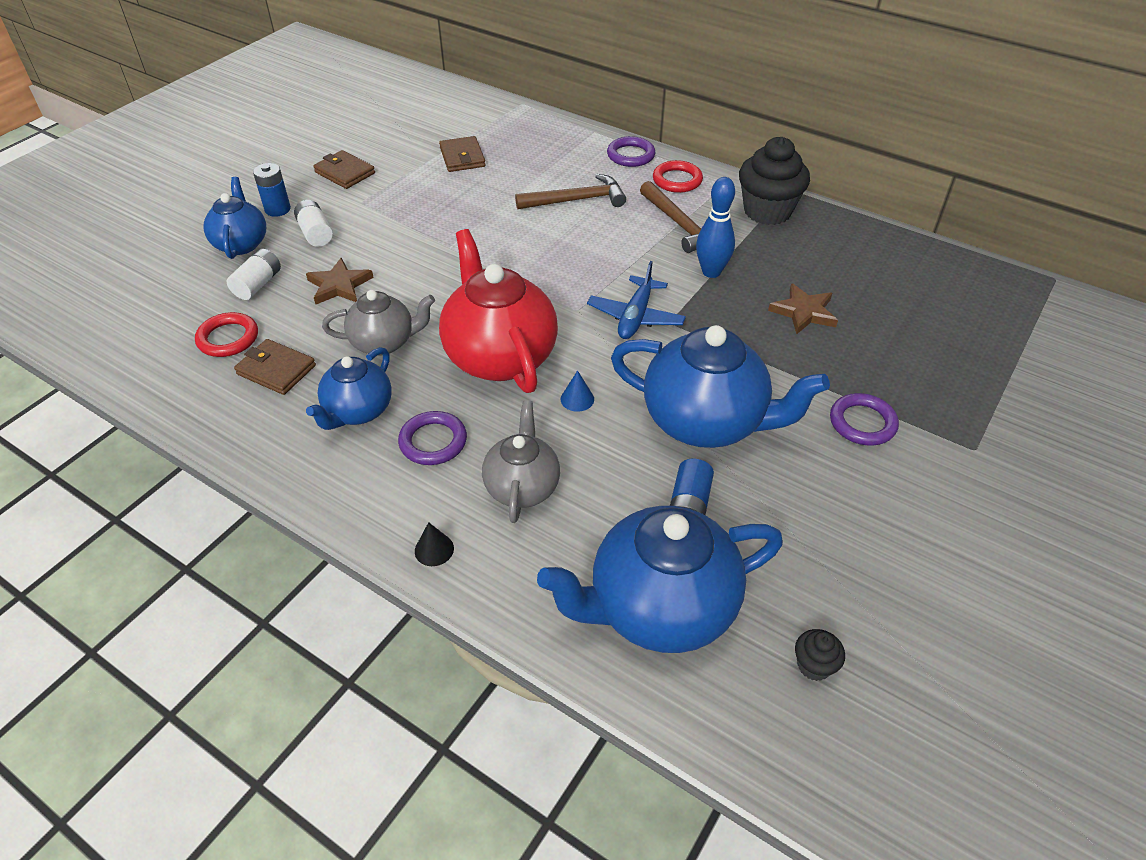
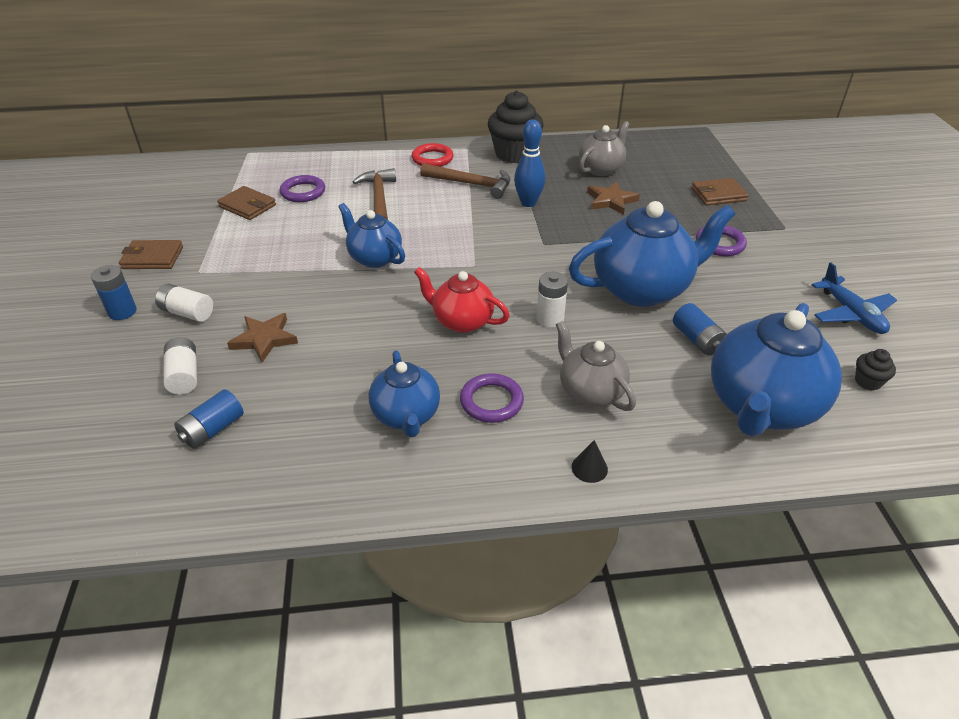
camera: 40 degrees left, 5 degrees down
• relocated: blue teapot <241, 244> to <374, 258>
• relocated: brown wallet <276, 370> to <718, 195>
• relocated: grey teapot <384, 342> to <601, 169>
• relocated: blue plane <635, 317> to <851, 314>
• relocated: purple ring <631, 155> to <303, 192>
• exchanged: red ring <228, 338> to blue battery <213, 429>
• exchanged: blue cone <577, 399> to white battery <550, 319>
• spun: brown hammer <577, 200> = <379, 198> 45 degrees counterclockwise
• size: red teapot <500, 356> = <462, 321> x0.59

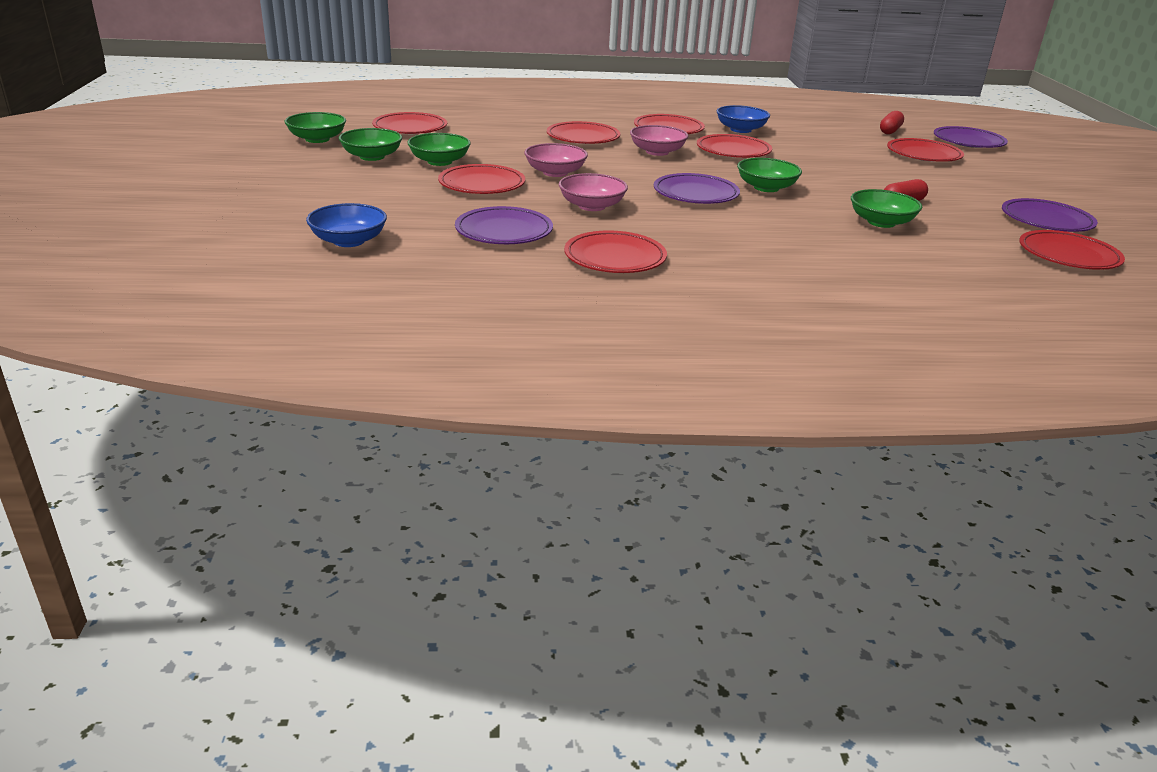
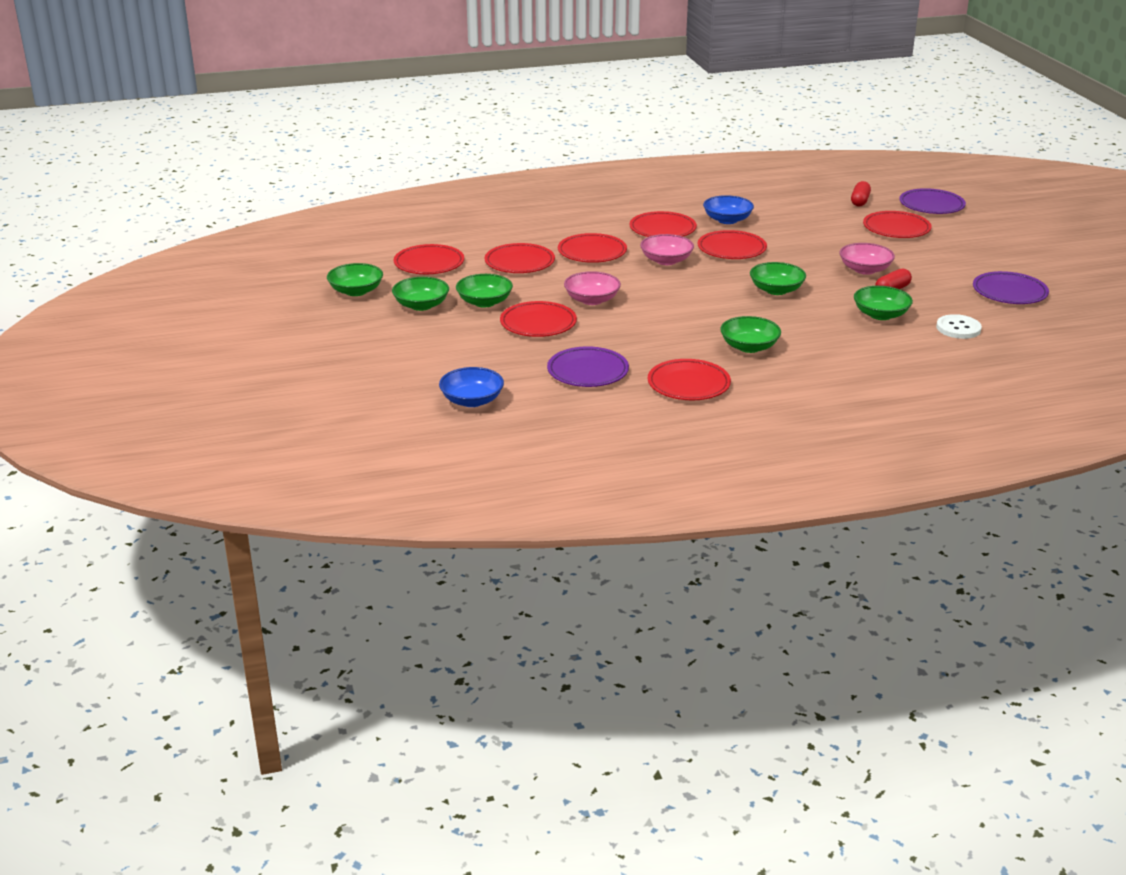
camera: 10 degrees left, 0 degrees up
• missing: purple plate <695, 194>
• appeared: green bowl <749, 347>
• appeared: white button <958, 328>
• relocated: pink bowl <592, 206> to <865, 270>
• relocated: red plate <1068, 255> to <519, 262>

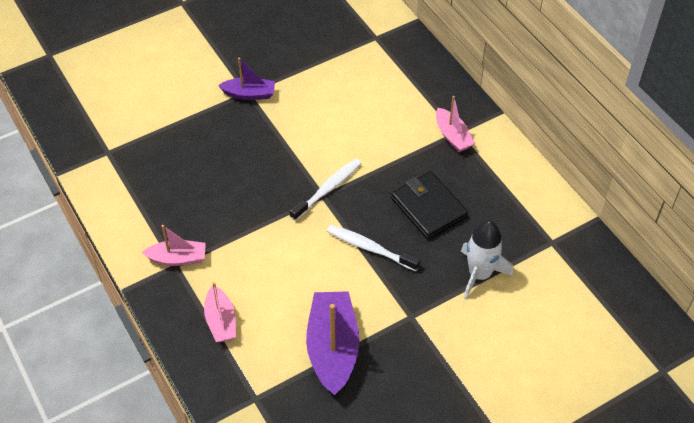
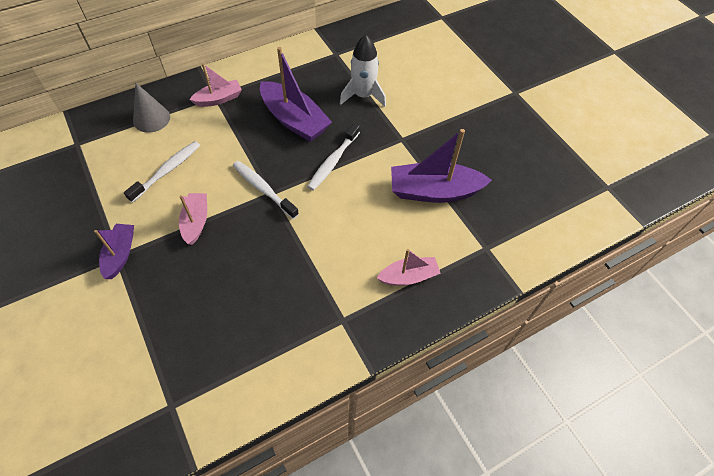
camera: 90 degrees left, 5 degrees up
• appeared: white toothbrush <167, 171>
• appeared: grey cone <151, 118>
• relocated: pink boat <178, 258> to <196, 222>
• exchanged: black wallet <428, 208> to purple boat <294, 120>

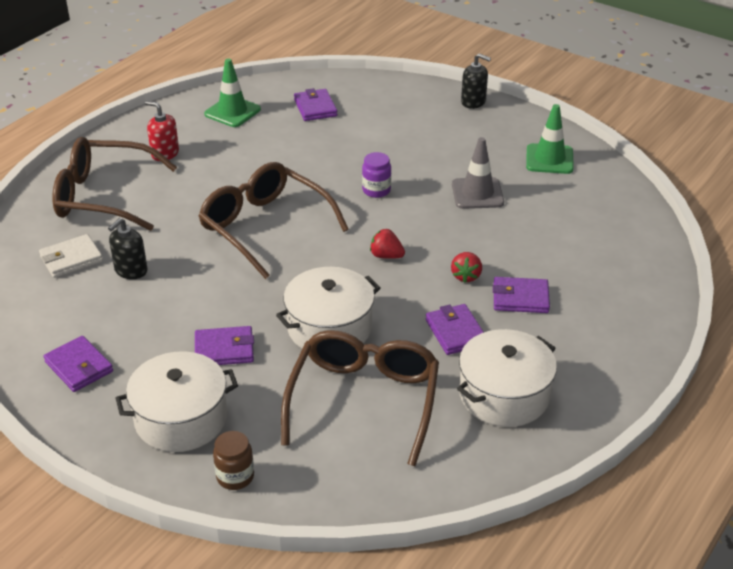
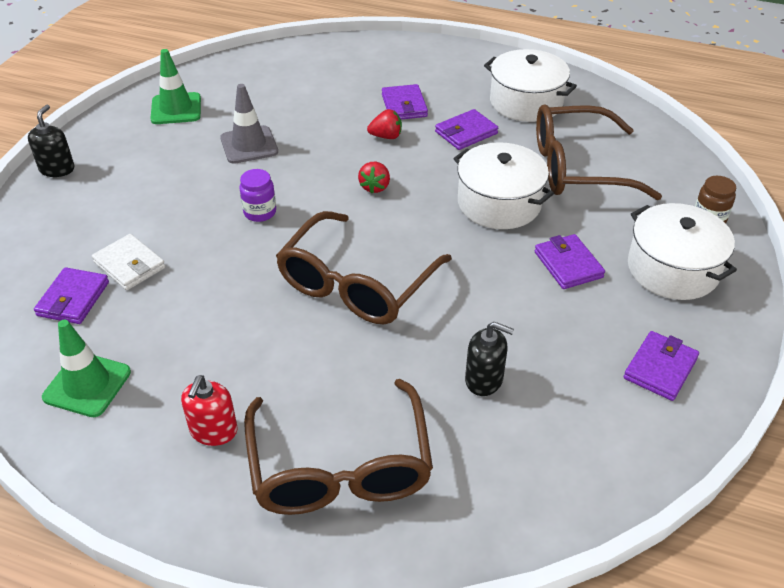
camera: 105 degrees left, 5 degrees up
• relocated: white wallet <71, 259> to <129, 265>
• spun: purple wallet <315, 108> = <73, 299> 45 degrees counterclockwise

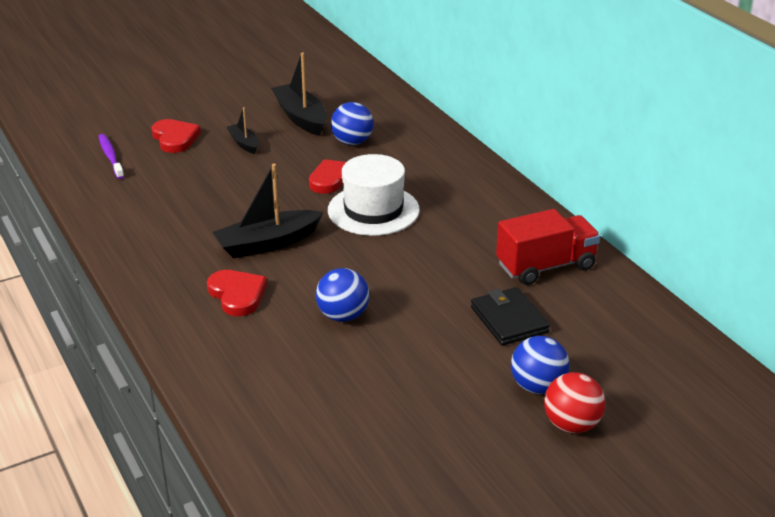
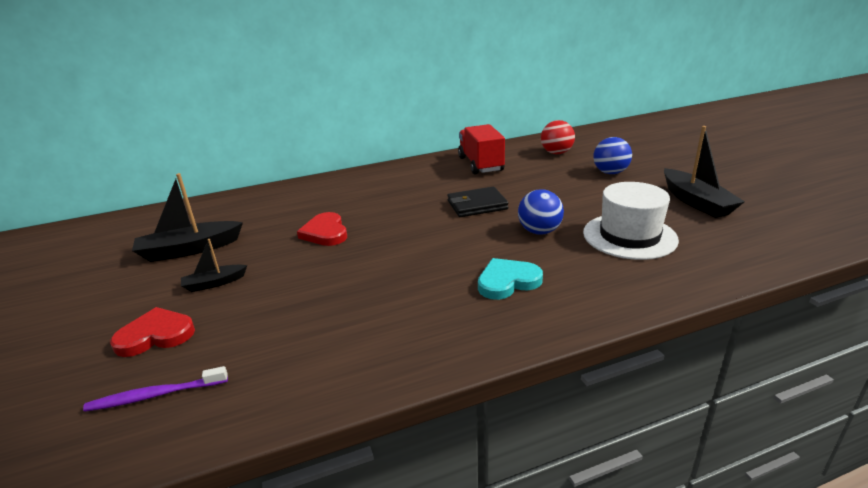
camera: 80 degrees left, 5 degrees down
• missing: blue ball <352, 142>
• relocated: black boat <267, 243> to <696, 202>
• relocated: white hat <373, 210> to <629, 236>
• relocated: black wallet <509, 320> to <477, 205>
• relocated: red ball <571, 424> to <556, 153>
• colour: red heart <237, 295> to turquoise heart <507, 281>

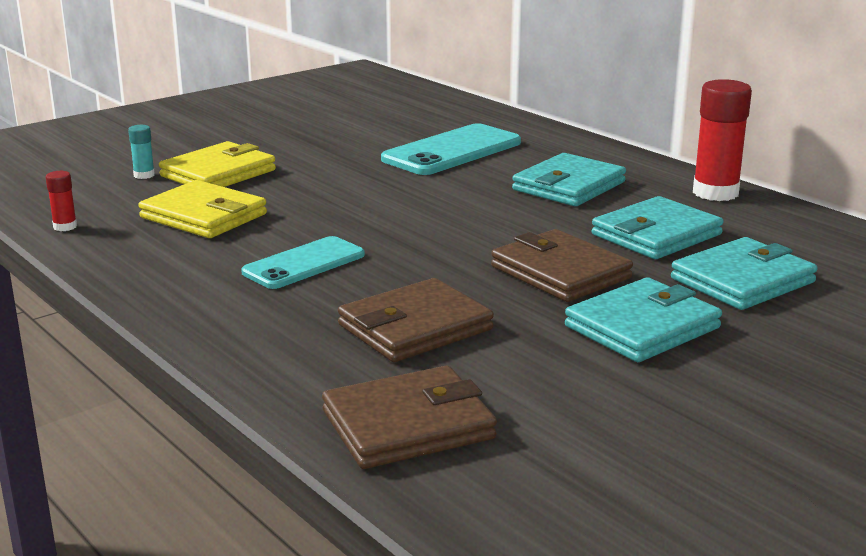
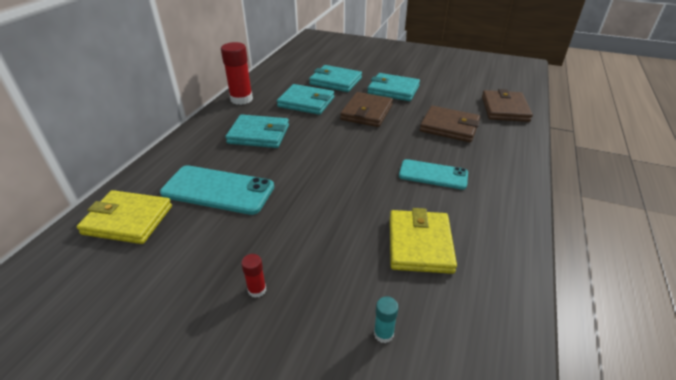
camera: 120 degrees left, 15 degrees up
• relocated: red glue stick <65, 227> to <257, 290>
• relocated: yellow wallet <218, 173> to <128, 220>
• spun: brown wallet <408, 425> = <504, 109> 60 degrees clockwise

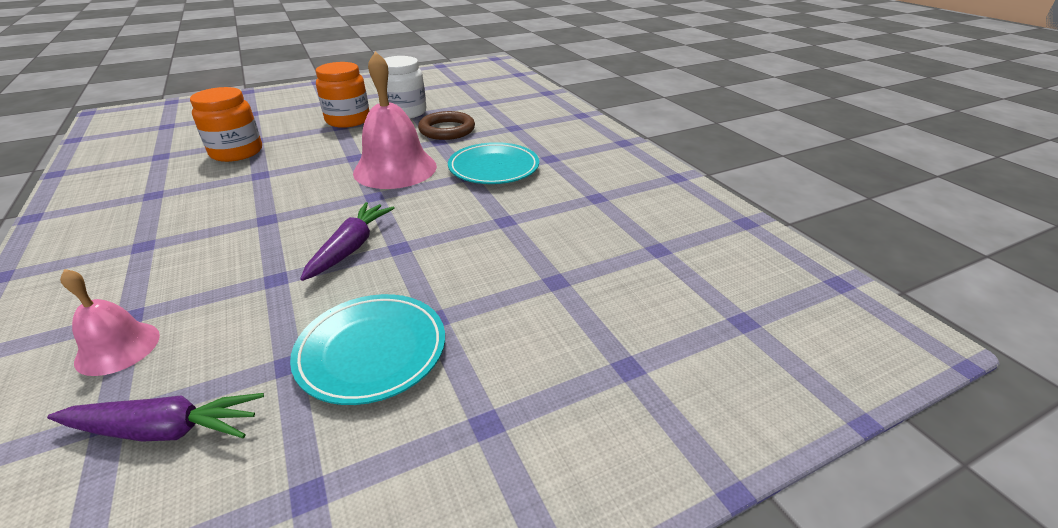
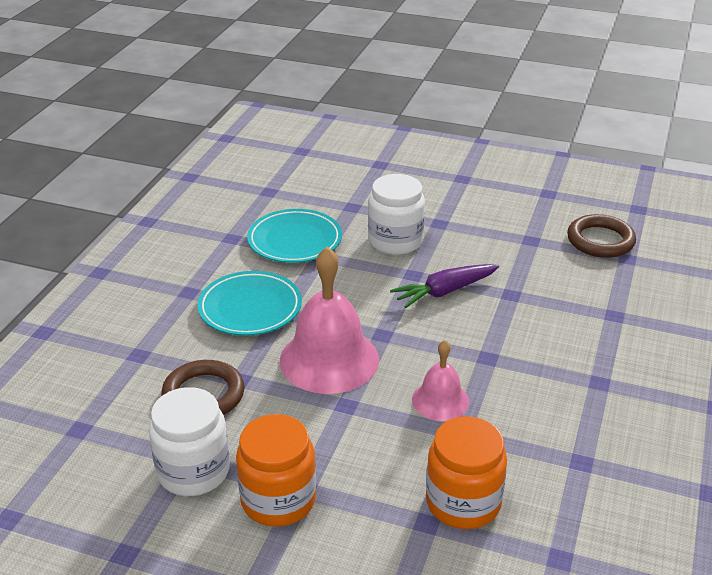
camera: 135 degrees left, 0 degrees up
• appeared: white jar <395, 241>
• relocated: pink bell <118, 348> to <440, 400>
• relocated: turquoise plate <372, 351> to <295, 241>
• exchanged: purple carrot <165, 430> to brown ring <600, 241>

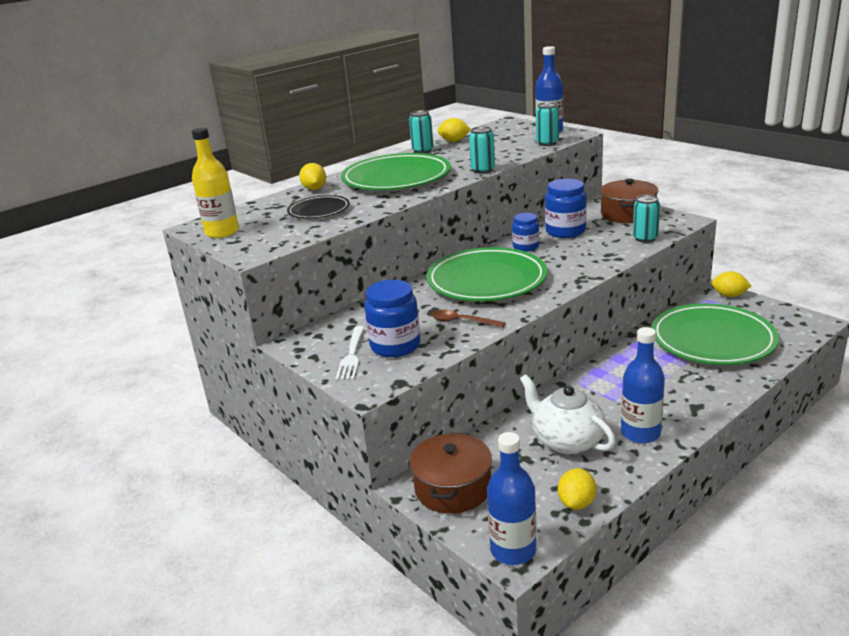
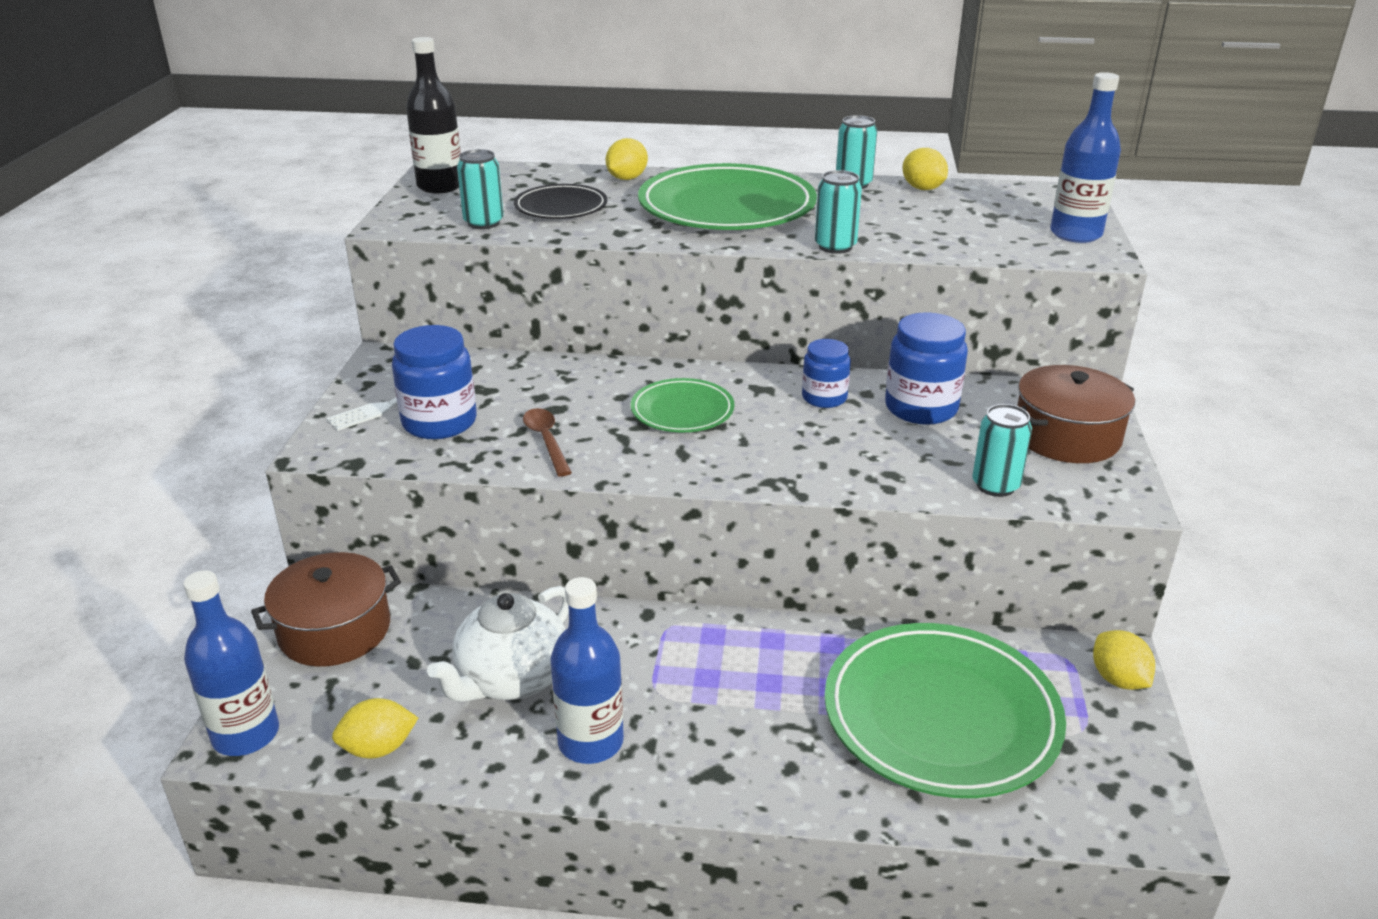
camera: 45 degrees right, 5 degrees up
• relocated: turquoise can <547, 143> to <483, 223>
• colour: yellow bottle <222, 232> to black bottle <440, 186>
• spun: white teapot <566, 441> = <511, 679> 150 degrees counterclockwise
• size: green plate <486, 280> = <682, 411> x0.52

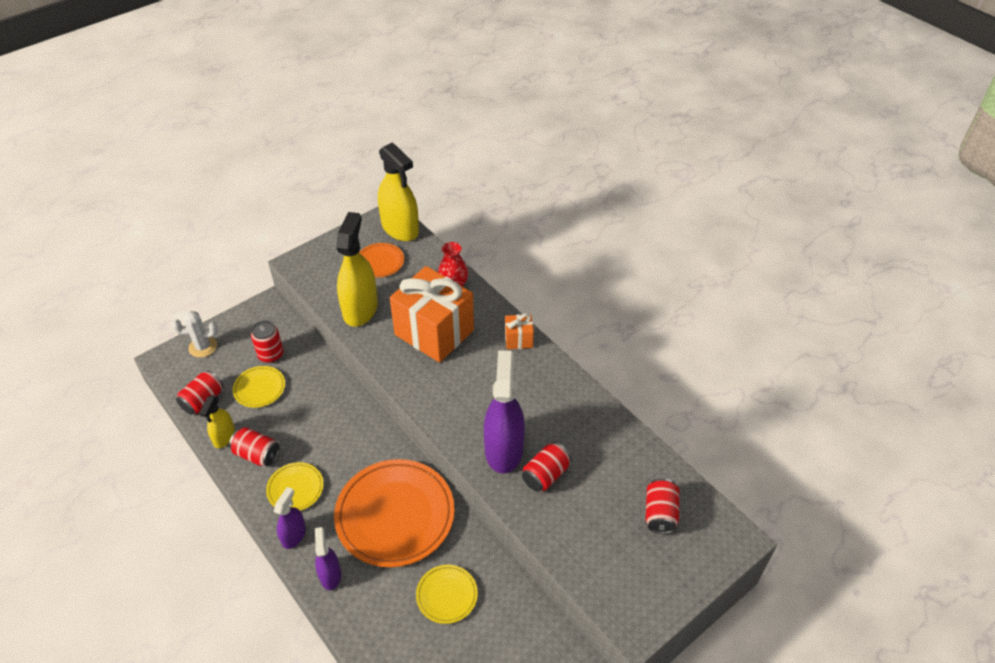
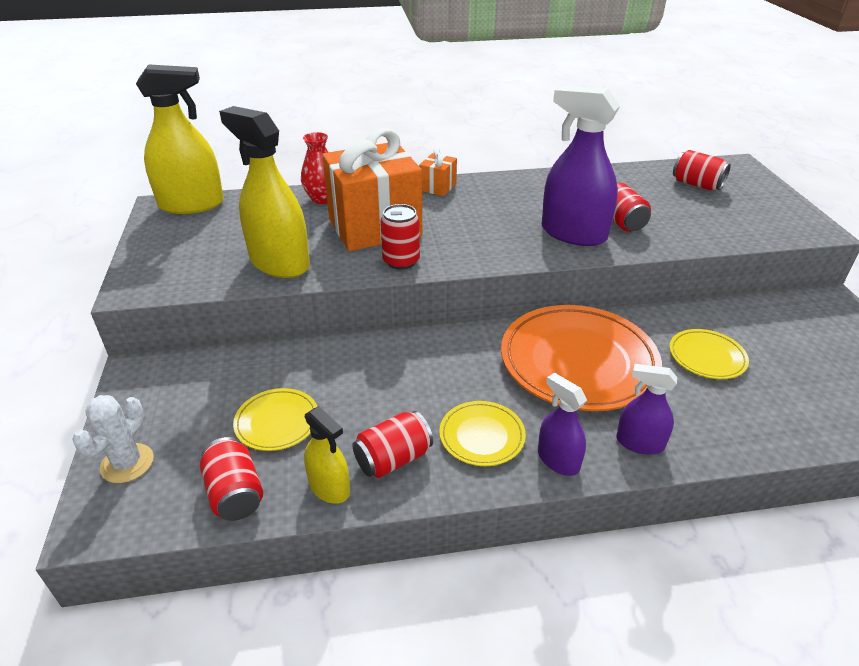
camera: 60 degrees left, 10 degrees down
• missing: orange plate <380, 262>
• relocated: red can <271, 354> to <401, 261>

